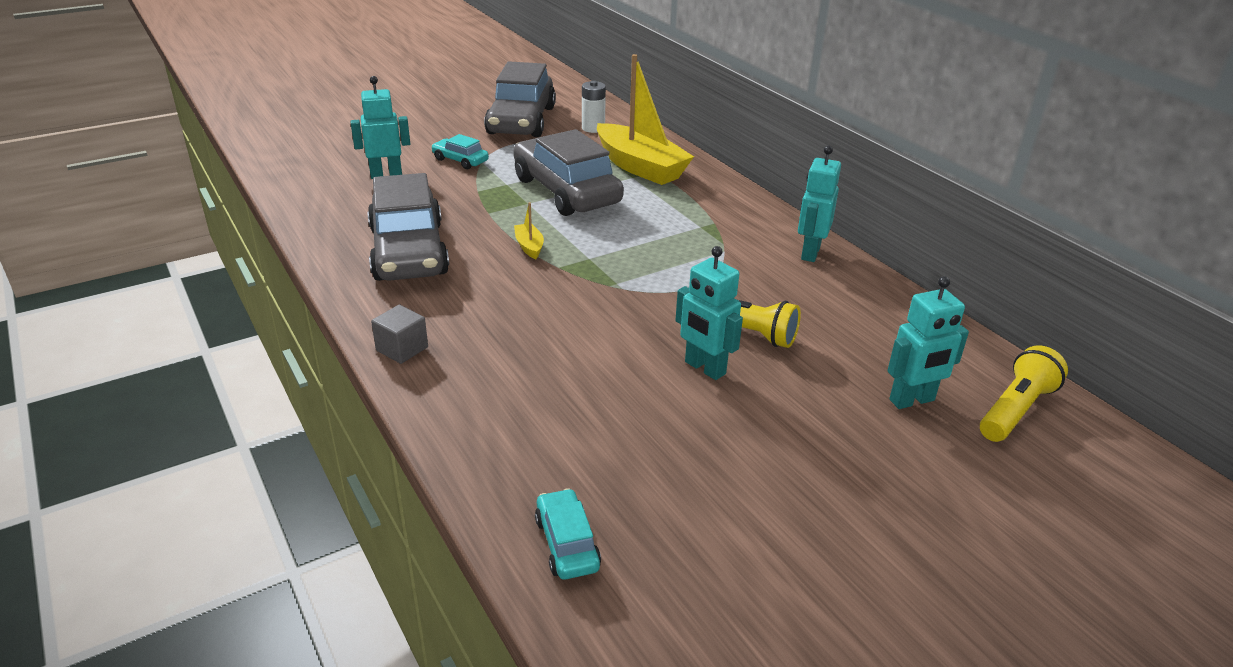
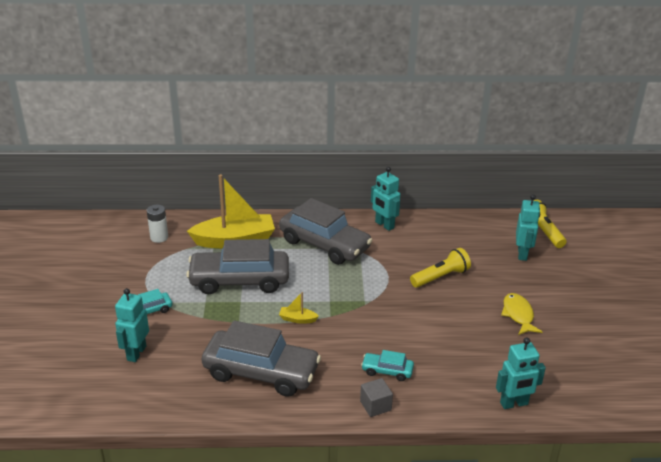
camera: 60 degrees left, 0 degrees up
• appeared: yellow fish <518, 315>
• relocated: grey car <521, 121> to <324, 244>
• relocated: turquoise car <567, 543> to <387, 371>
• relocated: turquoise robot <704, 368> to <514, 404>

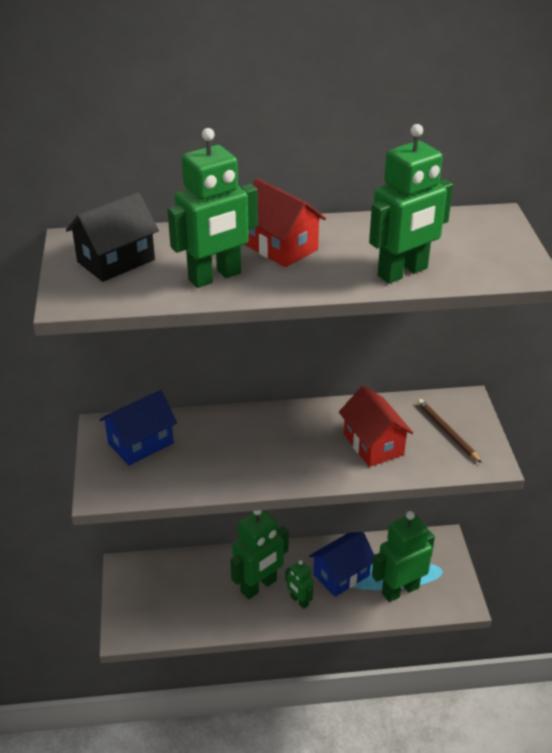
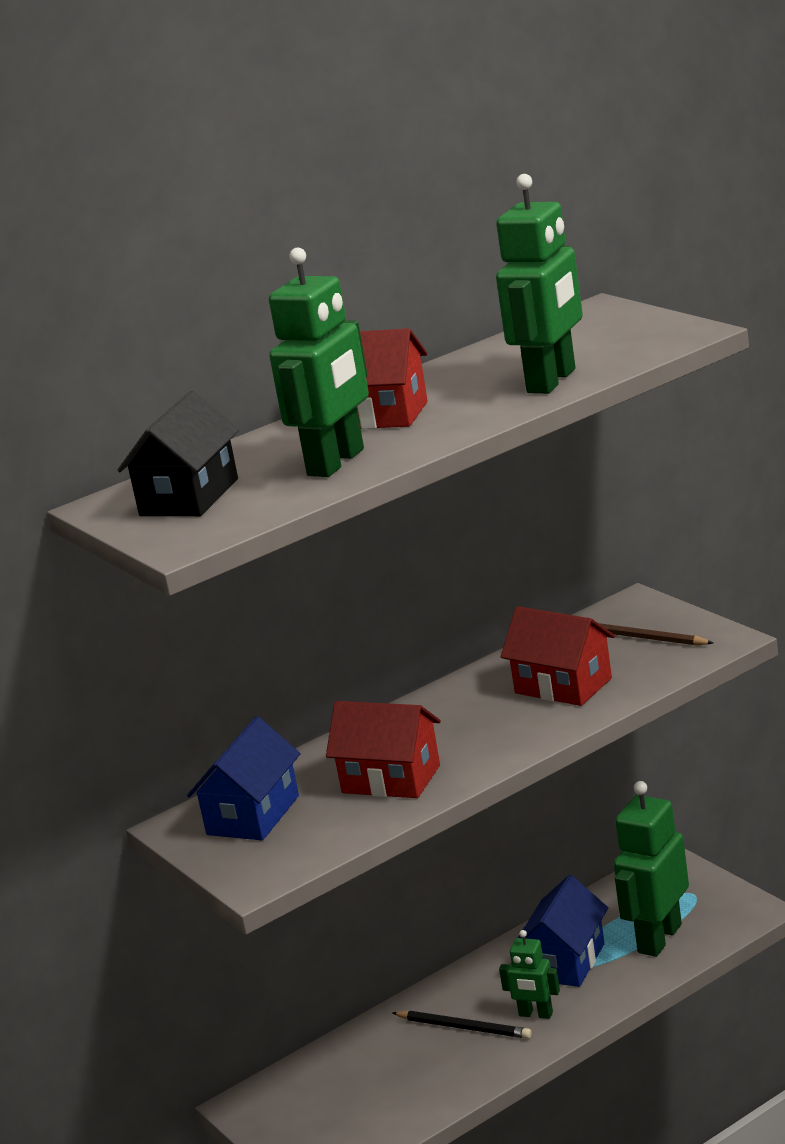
camera: 25 degrees left, 15 degrees down
• appeared: red house <391, 779>
• exchanged: green robot <259, 586> to black pencil <464, 1027>

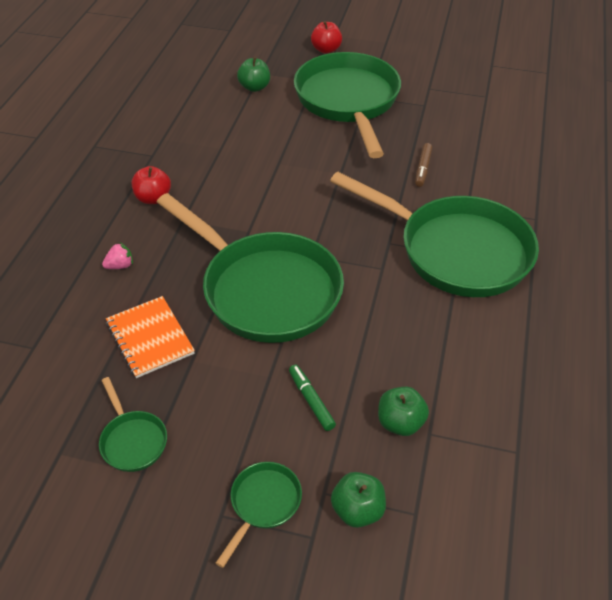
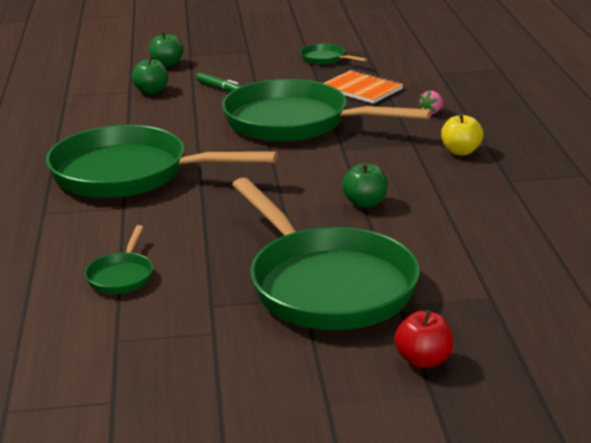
camera: 160 degrees right, 20 degrees down
• missing: brown marker <423, 168>
• relocated: green pan <263, 504> to <121, 276>
• relocated: green apple <254, 87> to <365, 203>
• colour: red apple <153, 198> to yellow apple <460, 151>

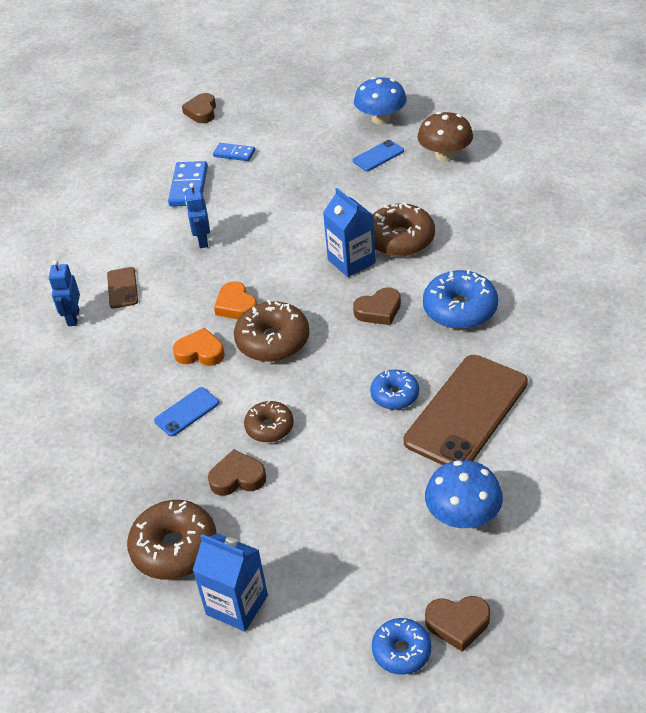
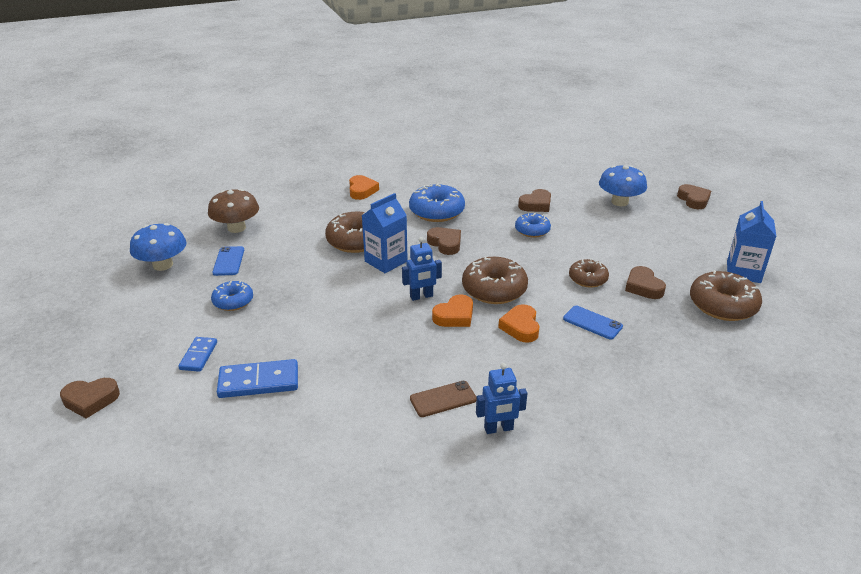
camera: 105 degrees left, 10 degrees down
• appeared: orange heart <362, 190>
• relocated: blue robot <202, 240> to <421, 296>
• relocated: blue donut <401, 651> to <233, 301>
• exchanged: brown phone <466, 412> to brown heart <536, 205>
• spun: blue phone <378, 156> = <229, 261> 45 degrees clockwise

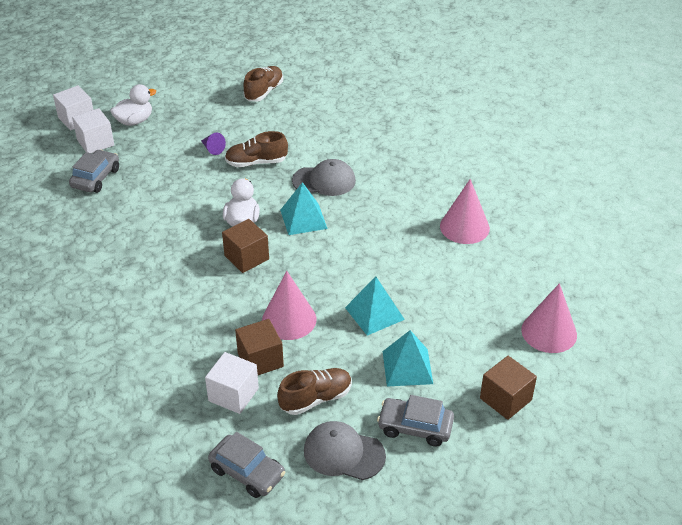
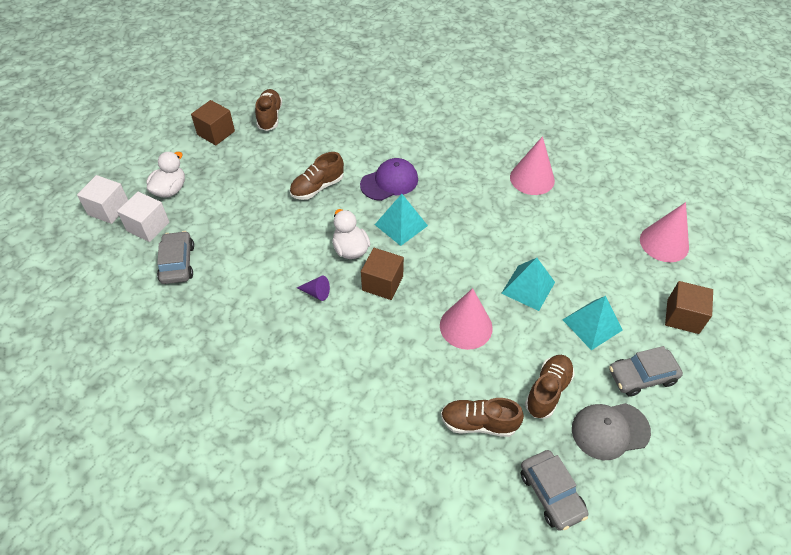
camera: 30 degrees left, 10 degrees up
• relocated: purple cone <212, 149> to <316, 293>
• relocated: brown cube <260, 360> to <216, 133>
• exchanged: white cube <233, 394> to brown shoe <478, 423>
• colour: grey cap <324, 181> to purple cap <389, 182>
• spun: grey car <247, 472> = <551, 493> 60 degrees clockwise

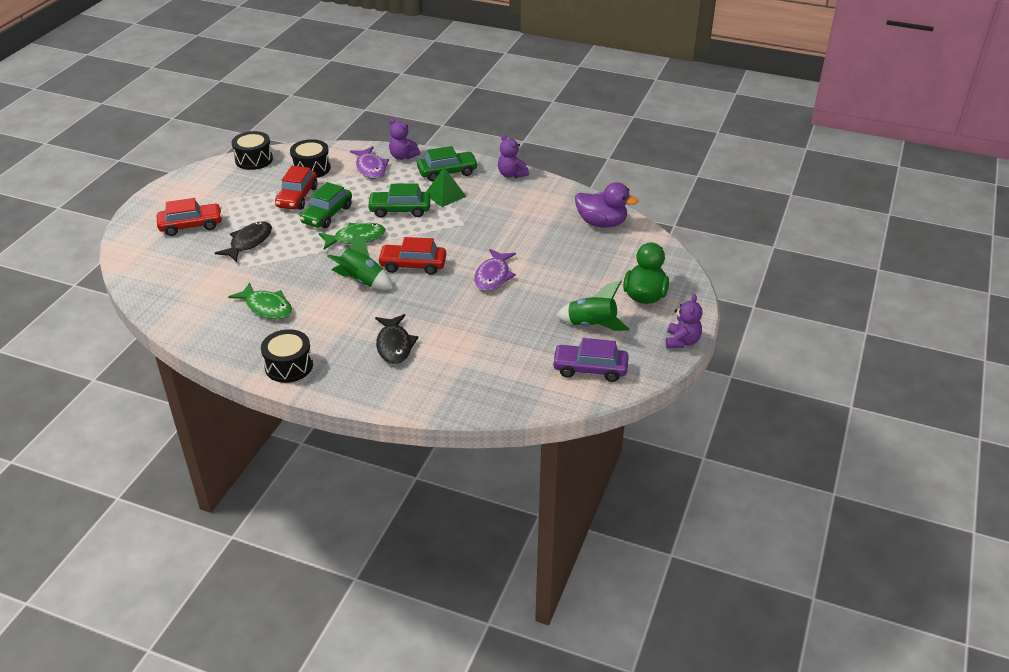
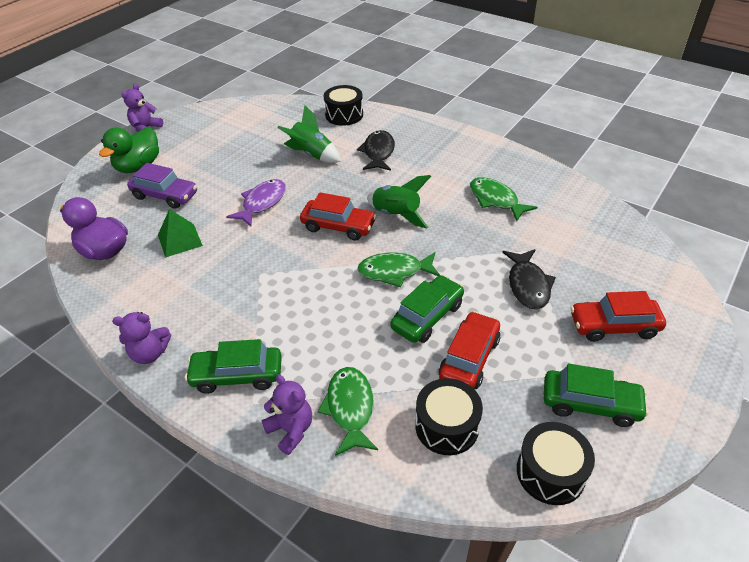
camera: 165 degrees left, 5 degrees up
• relocated: black drum <289, 366> to <344, 115>
• relocated: green car <400, 210> to <590, 404>
• relocated: green pyramid <445, 195> to <179, 240>
• relocated: purple car <590, 369> to <165, 195>
• relocated: green rocket <591, 325> to <312, 155>
• colour: purple fish <371, 168> to green fish <350, 408>
• spun: black fish <249, 242> = <528, 285> 45 degrees counterclockwise
• spun: purple teddy bear <511, 174> = <150, 353> 105 degrees clockwise

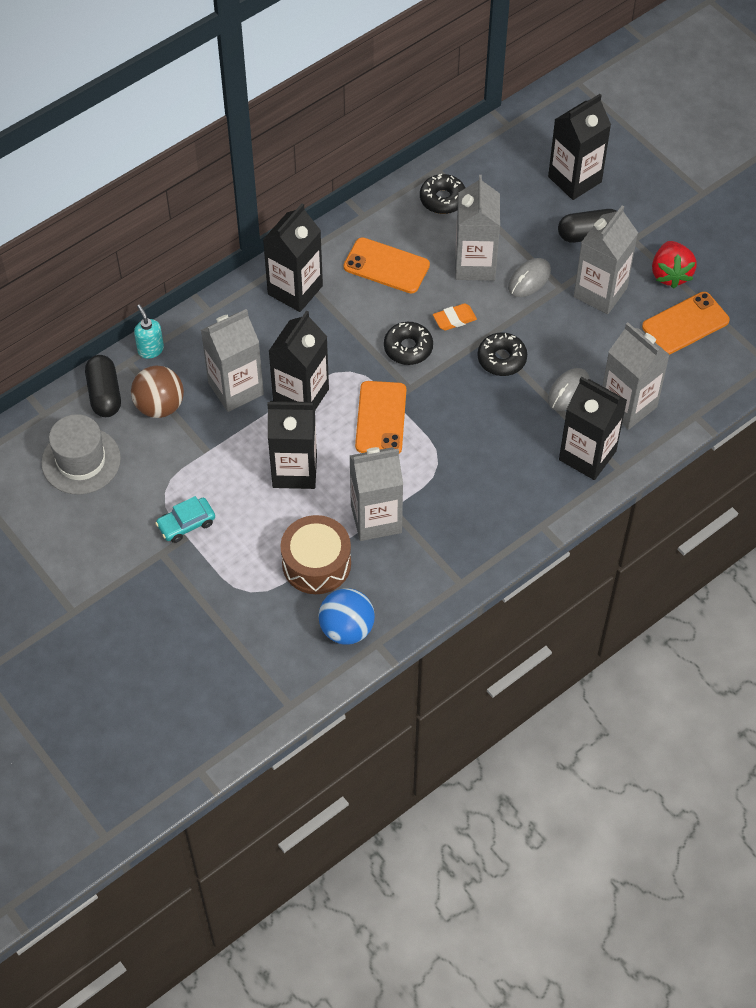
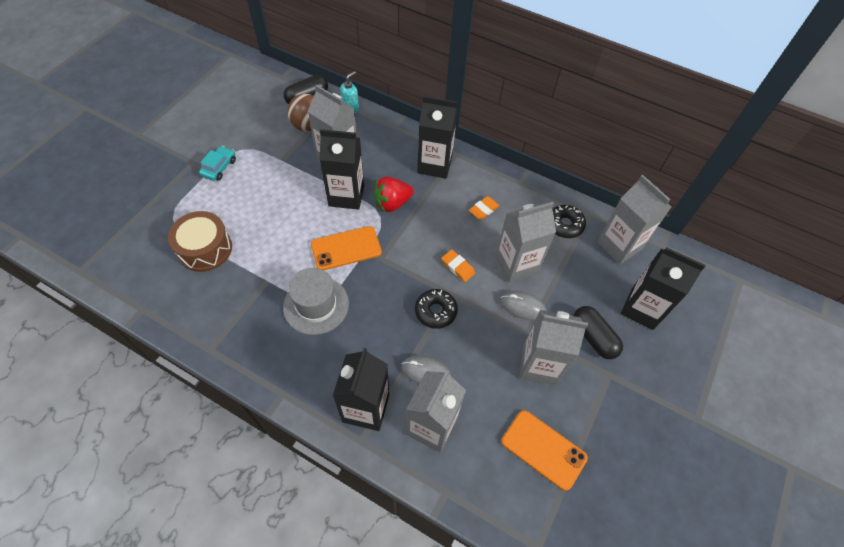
camera: 65 degrees right, 0 degrees up
• missing: black carton <294, 470>
• missing: blue ball <346, 629>
• missing: black donut <408, 348>
• relocated: grey hat <81, 461> to <316, 305>
• relocated: grey carton <376, 519> to <619, 246>
• relocated: red strawberry <670, 274> to <392, 203>
• exchanged: orange phone <386, 266> to orange eraser <483, 209>
• spun: turquoise car <186, 524> = <219, 167> 75 degrees clockwise

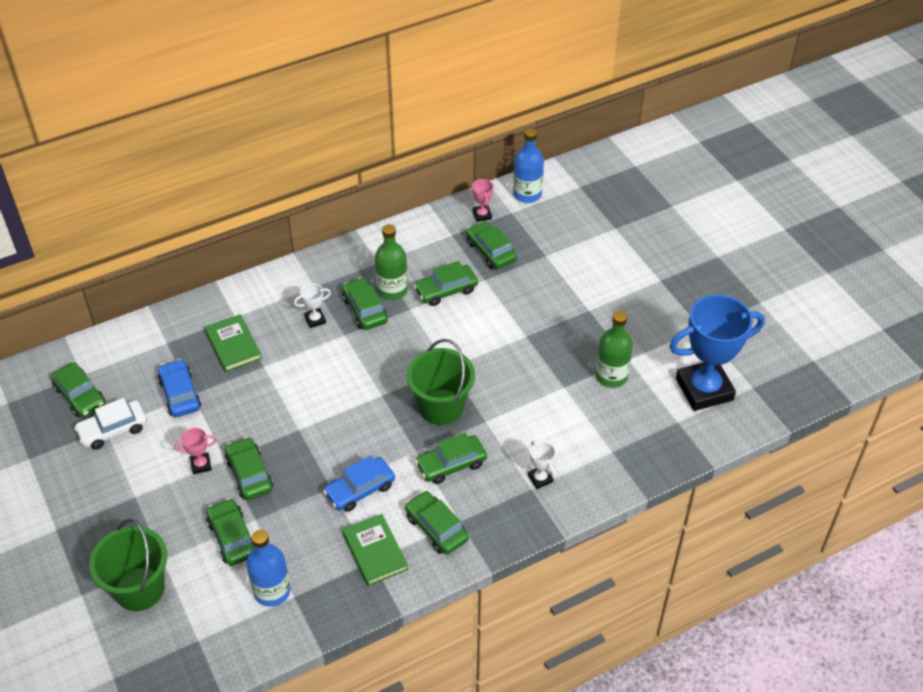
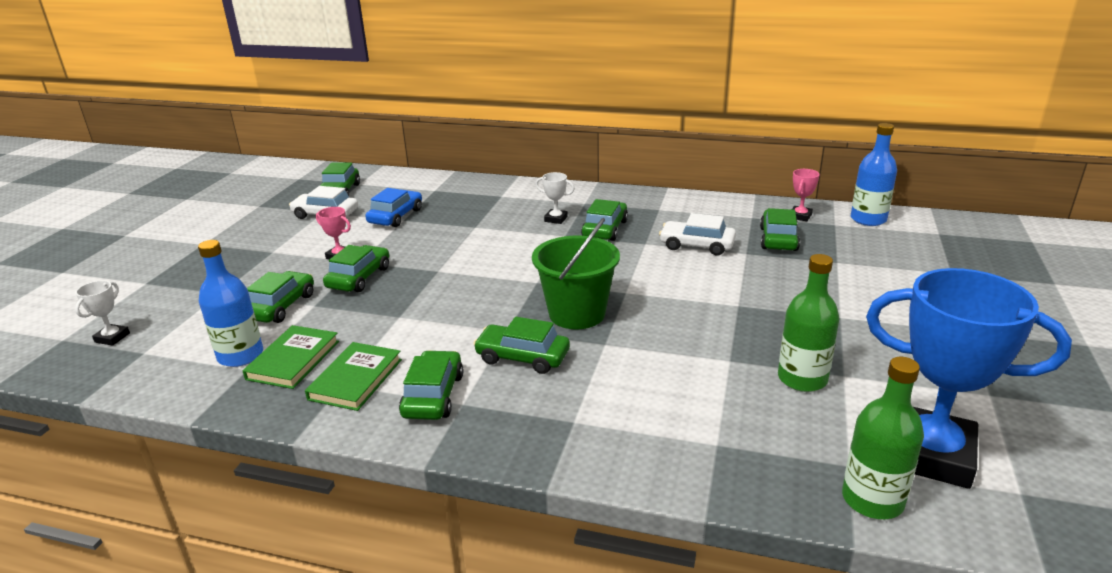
camera: 45 degrees right, 20 degrees down
• missing: green bucket <139, 589>
• missing: blue car <360, 489>
• relocated: green book <233, 345> to <293, 360>
• relocated: green bottle <392, 290> to <872, 500>
• relocated: white trophy <540, 478> to <112, 338>
• colour: green car <446, 290> to white car <697, 245>

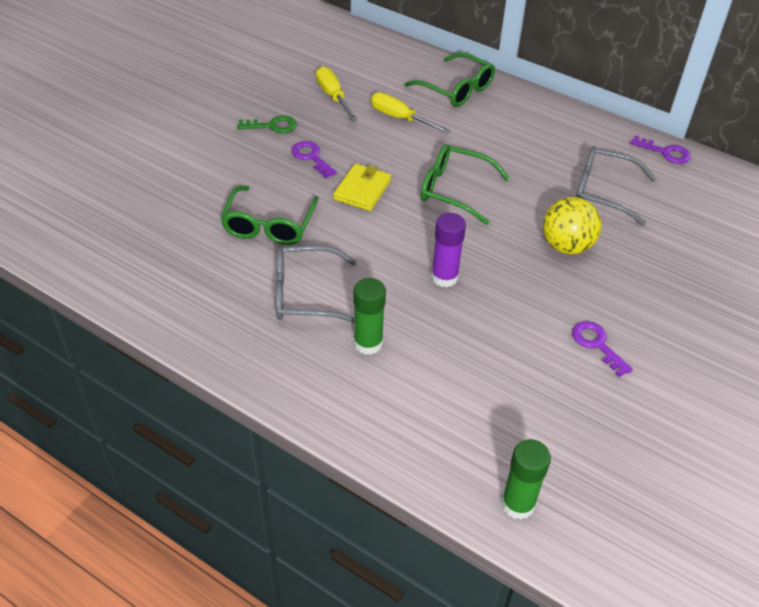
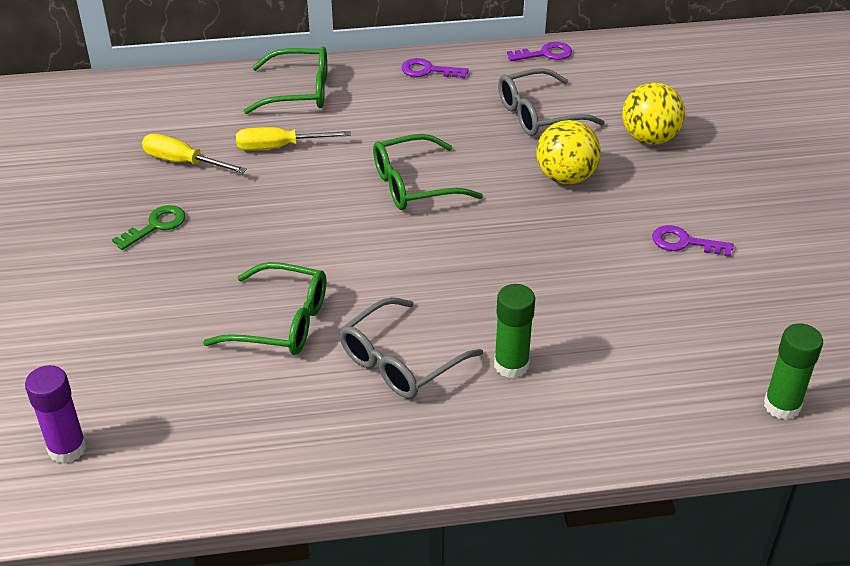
camera: 40 degrees left, 5 degrees down
• missing: yellow wallet <362, 190>
• appeared: yellow ball <649, 138>
• relocated: purple key <311, 157> to <428, 70>
• relocated: purple glue stick <444, 277> to <67, 448>
• spun: green glasses <269, 225> = <281, 322> 45 degrees counterclockwise

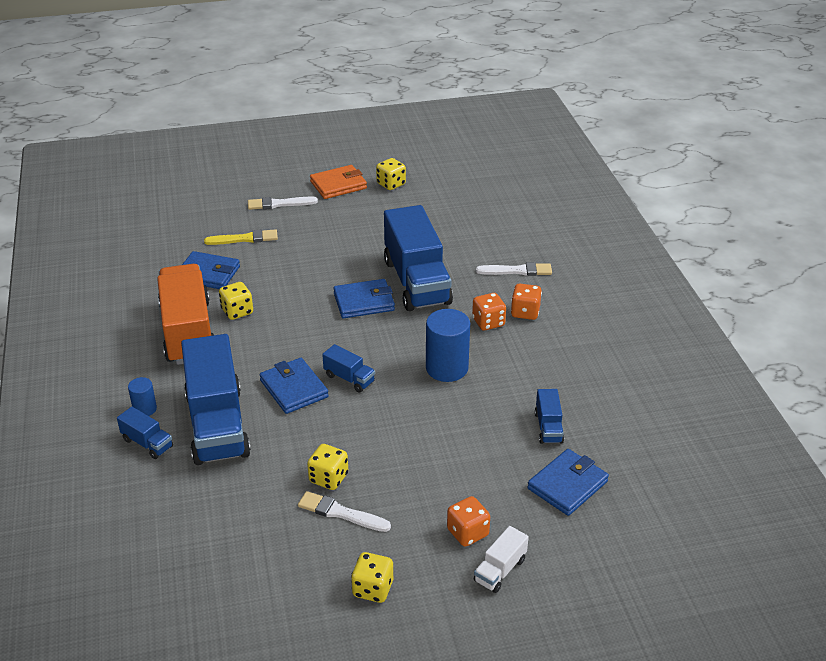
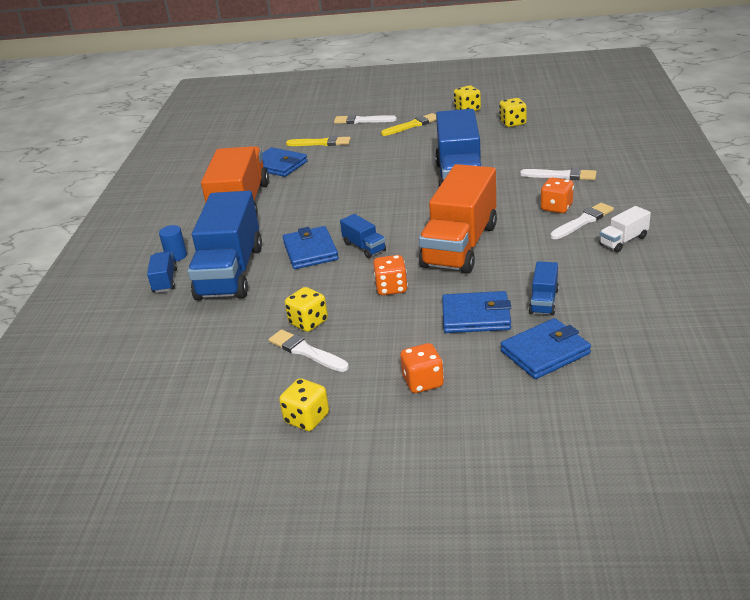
camera: 20 degrees right, 5 degrees down
• missing: orange wallet <338, 185>
• appeared: yellow brush <412, 125>
• appeared: white brush <583, 221>
• relocated: yellow dice <237, 311> to <512, 123>
• relocated: blue wallet <364, 302> to <476, 316>
• relocated: orange dice <488, 322> to <391, 288>
• relocated: white truck <500, 570> to <623, 241>
• exchanged: blue cylinder <447, 368> to orange truck <460, 246>
• spun: blue truck <147, 443> = <165, 281> 150 degrees counterclockwise

